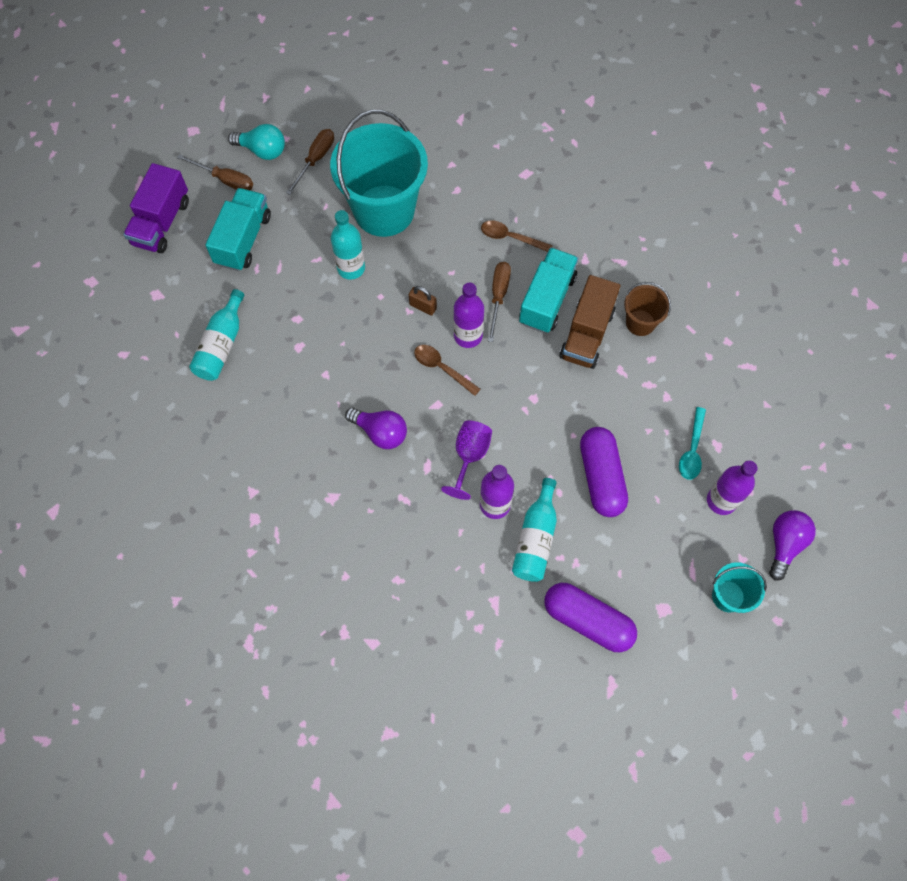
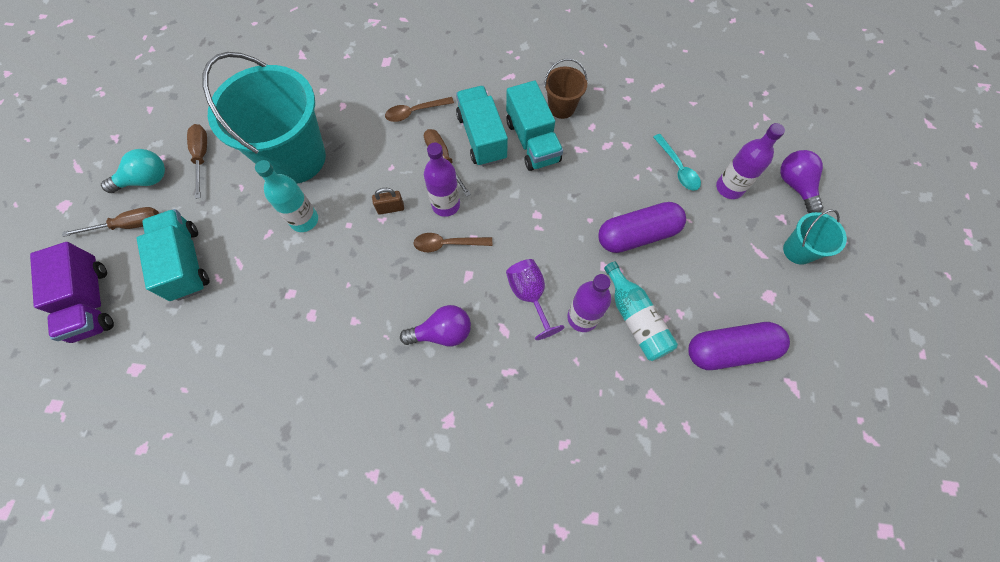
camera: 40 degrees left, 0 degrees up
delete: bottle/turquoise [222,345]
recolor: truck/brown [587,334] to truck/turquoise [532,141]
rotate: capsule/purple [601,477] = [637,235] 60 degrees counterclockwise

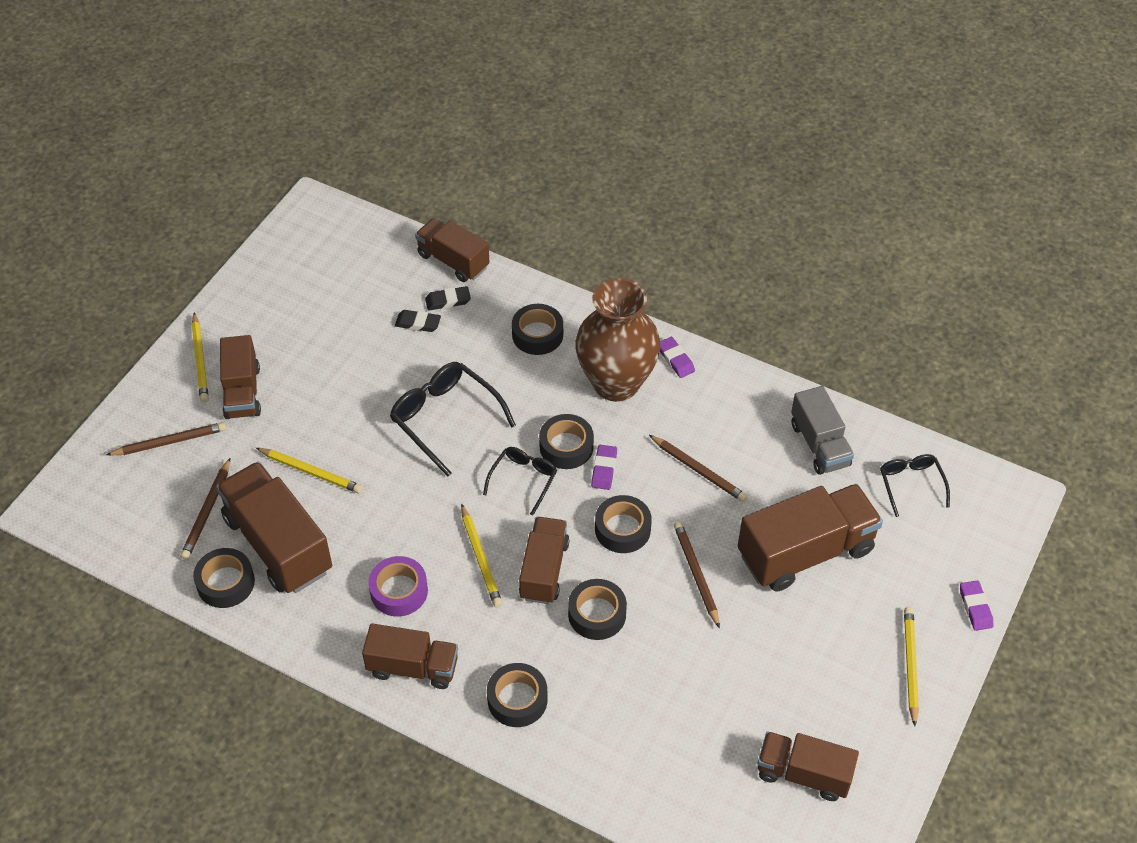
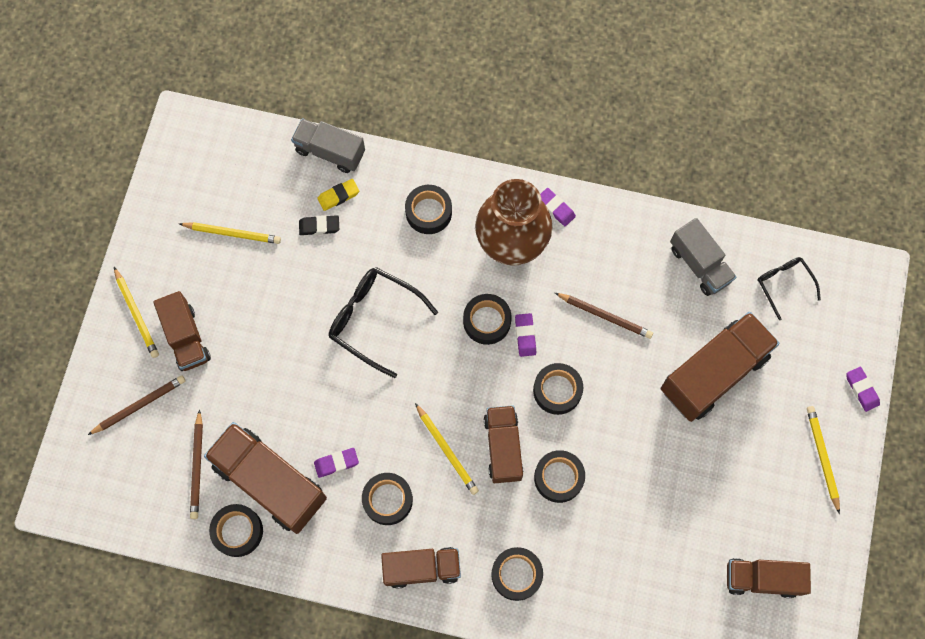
camera: 15 degrees left, 20 degrees up
delete: glasses/black [523,480]; pencil/brown [696,574]
insert: eraser/purple [336,463]
move: pencil/yellow [311,472] to [232,233]
recolor: tape/purple [399,591] to tape/black [387,500]; truck/brown [453,261] to truck/grey [330,152]; eraser/black [448,301] to eraser/yellow [338,196]

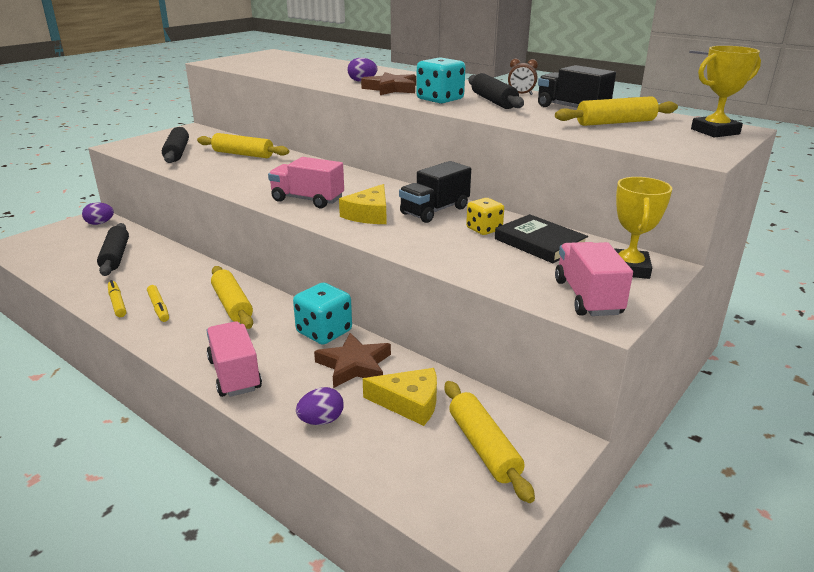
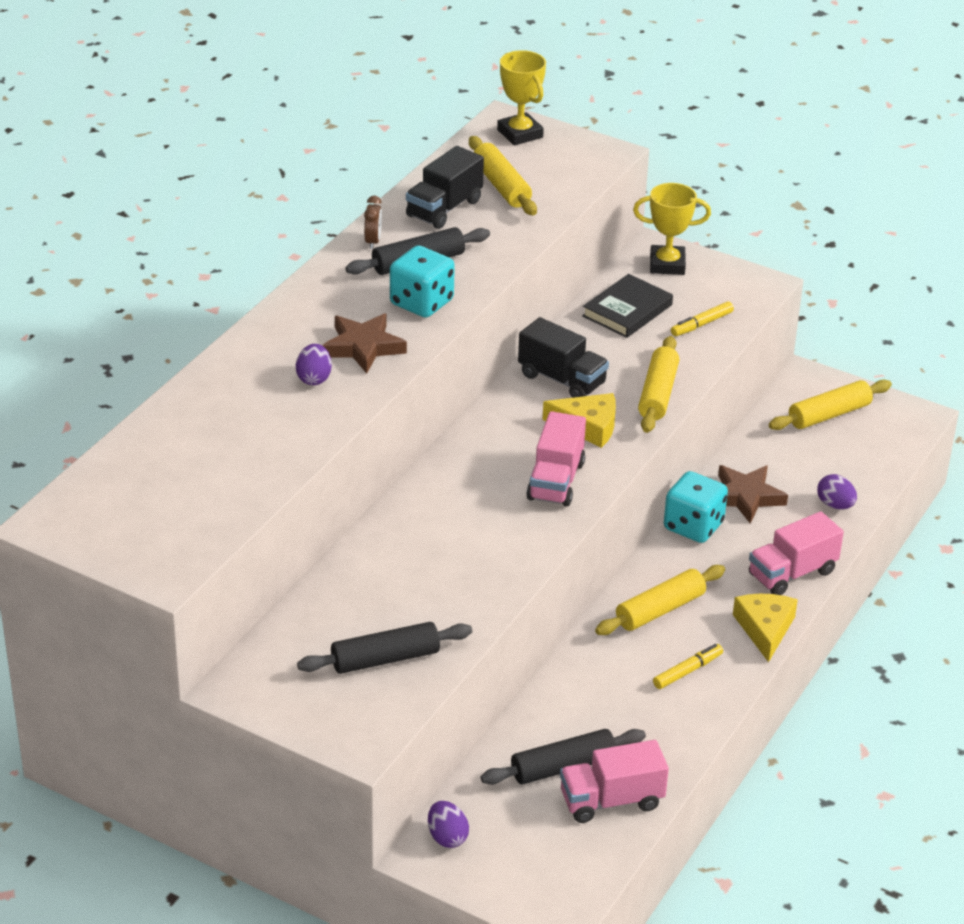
camera: 100 degrees left, 10 degrees up
delete: dice/yellow [484,229]
move: marker/yellow [117,303] to [701,324]; rolling pin/yellow [243,154] to [658,394]; cheese/yellow [409,403] to [765,629]; truck/pink [587,297] to [611,800]

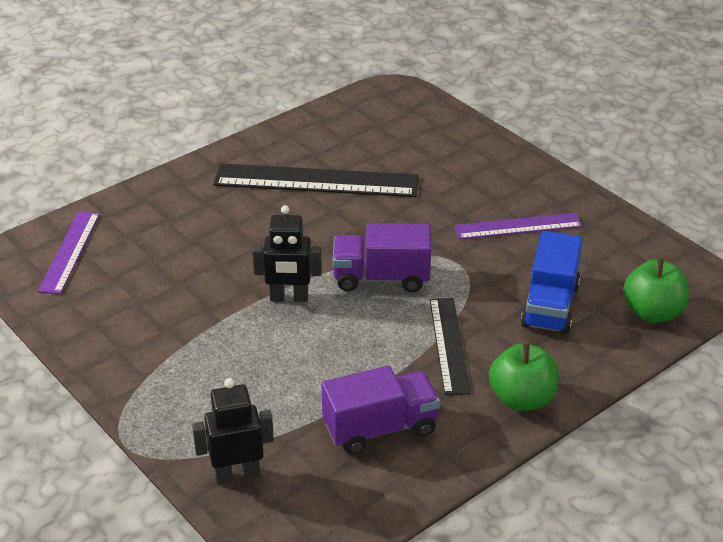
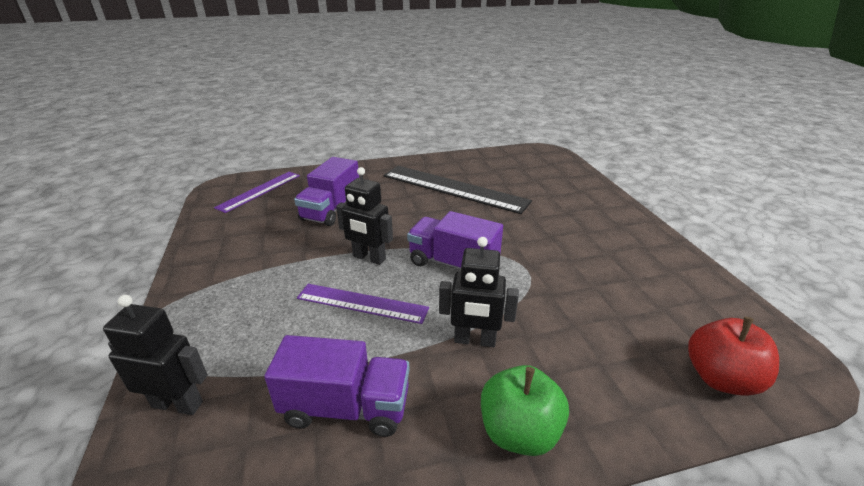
camera: 25 degrees right, 5 degrees down
delete: truck/blue [550,306]
insert: truck/purple [331,210]
move: ruler/purple [518,226] to [362,303]
replace: ruler/black [449,345] to robot/black [474,340]
recolor: apple/green [652,312] to apple/red [720,378]

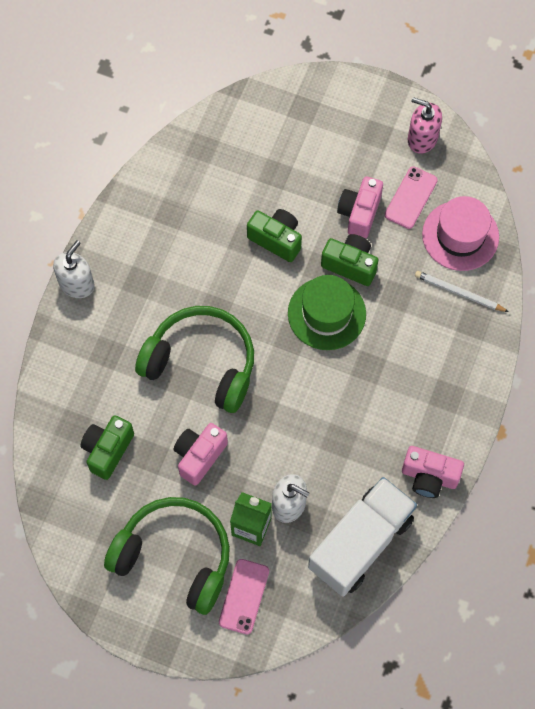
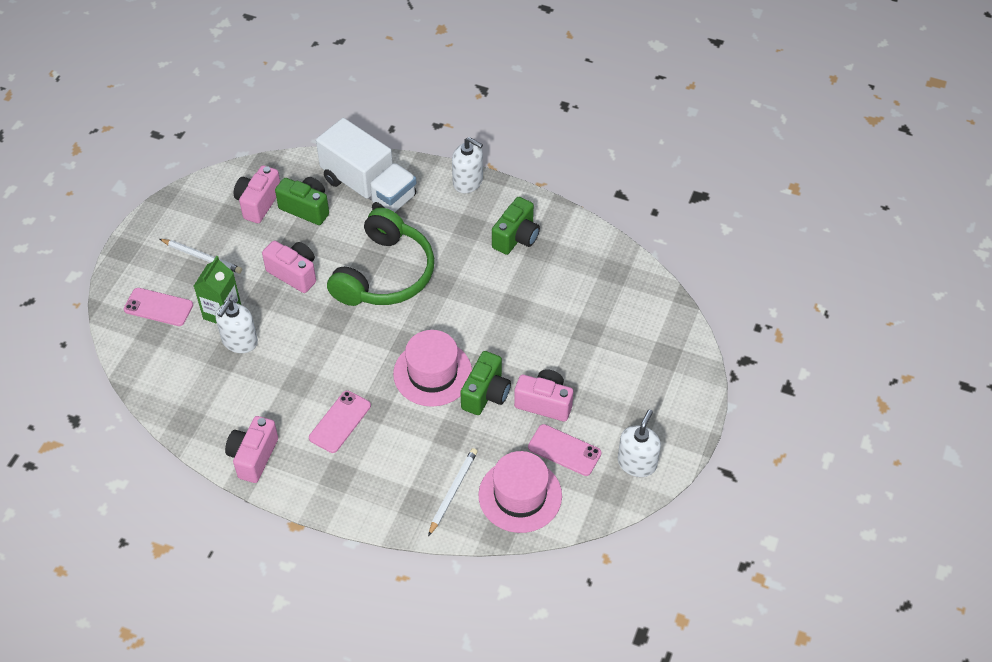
camera: 90 degrees right, 15 degrees down
insert: camera/pink [258,203]; phone/pink [340,422]
move: camera/green [276,239] to [516,237]; truck/white [360,543] to [369,188]
replace: headphones/green [174,557] to pencil/white [202,257]
recolor: hat/green [326,313] to hat/pink [432,373]; soap dispenser/pink [422,138] to soap dispenser/white [637,463]

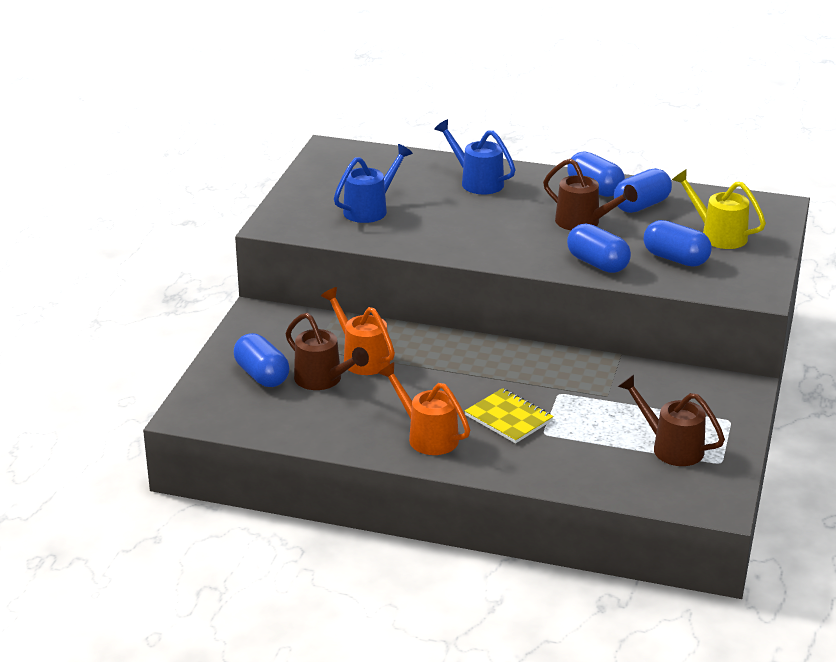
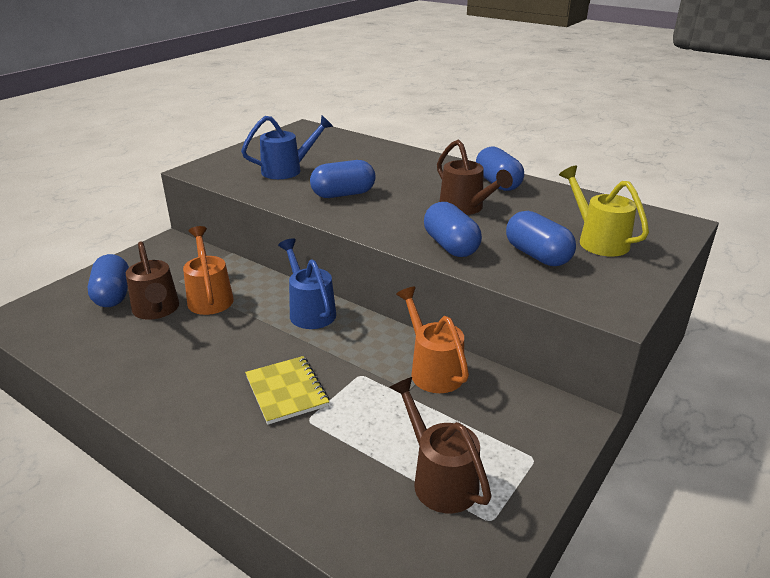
camera: 20 degrees right, 0 degrees up
move: watering can/orange [427,436] to [433,370]; watering can/blue [477,182] to [310,311]; capsule/blue [641,205] to [343,194]

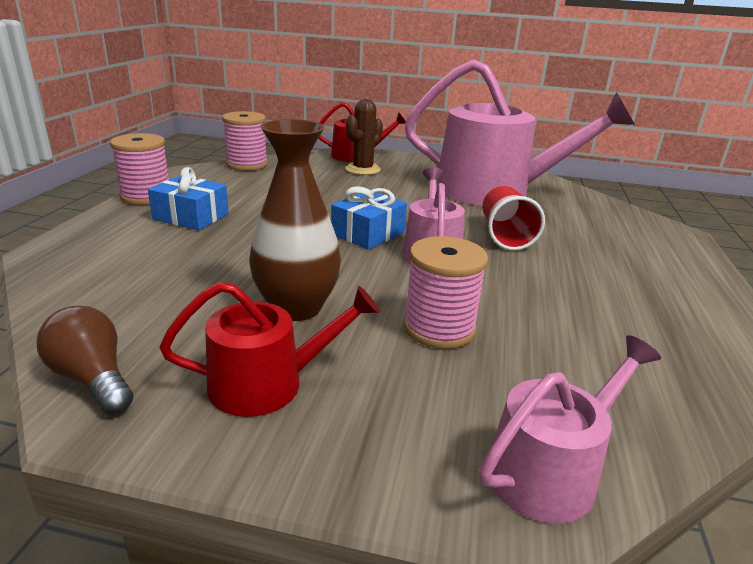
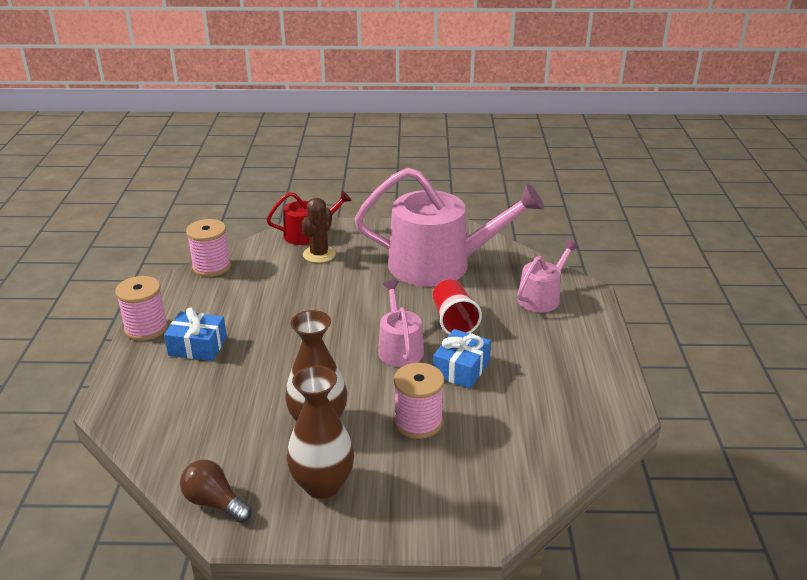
camera: 10 degrees left, 5 degrees up
move: gift/blue [368,233] to [461,369]; watering can/pink [550,470] to [542,297]
replace: watering can/red [268,383] to vase/brown [322,484]

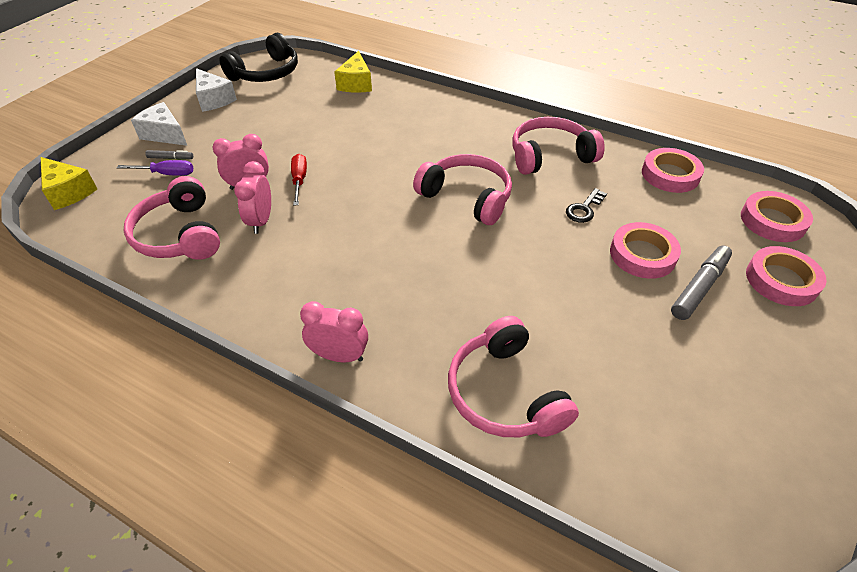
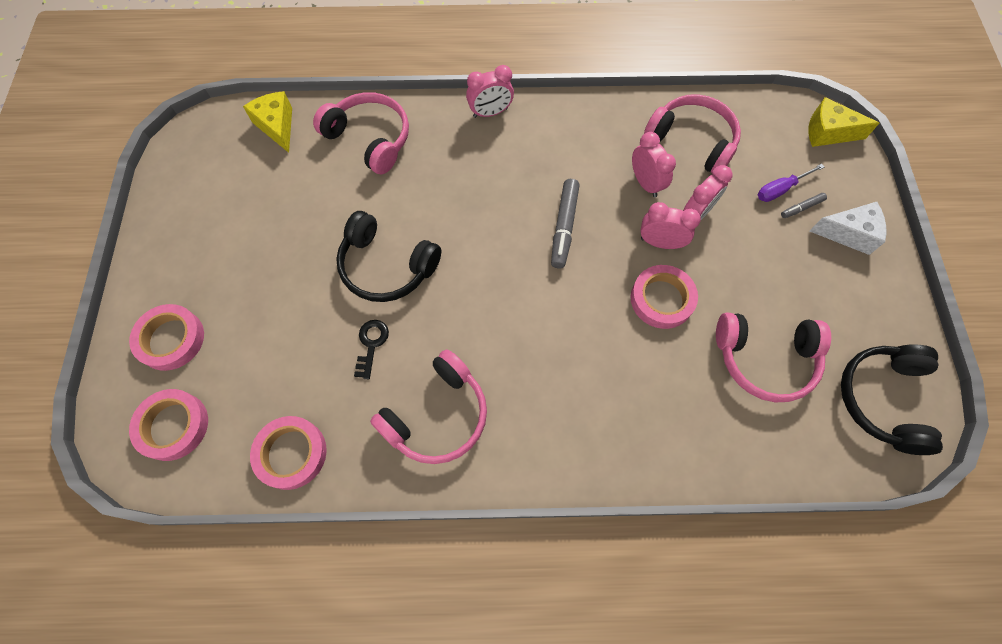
camera: 150 degrees right, 20 degrees up
delete: cheese/white [214,99]
insert: headphones/black [387,266]
move: cheese/yellow [356,84] to [277,126]; headphones/pink [467,197] to [765,359]; tape/pink [642,254] to [662,299]; marker/grey [699,287] to [564,227]
replace: screwdriver/red [299,180] to clock/pink [660,243]

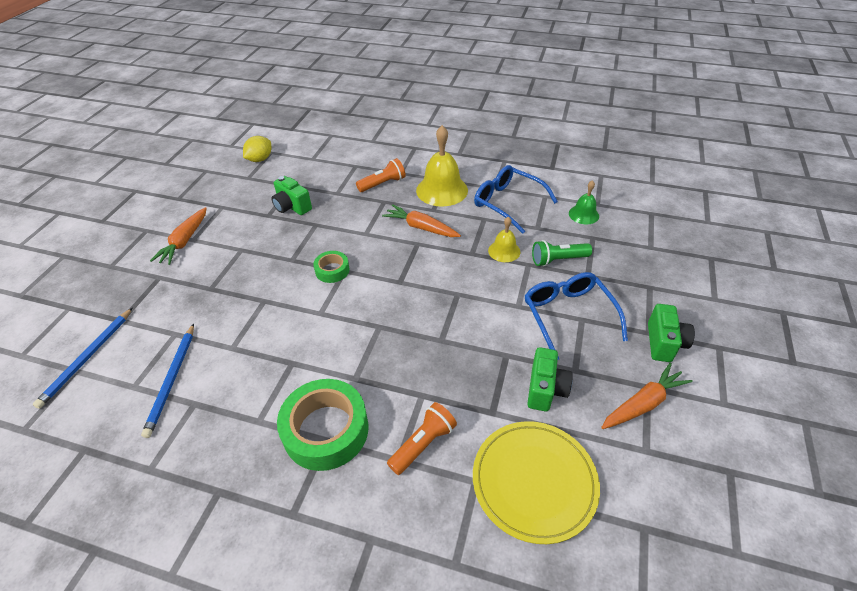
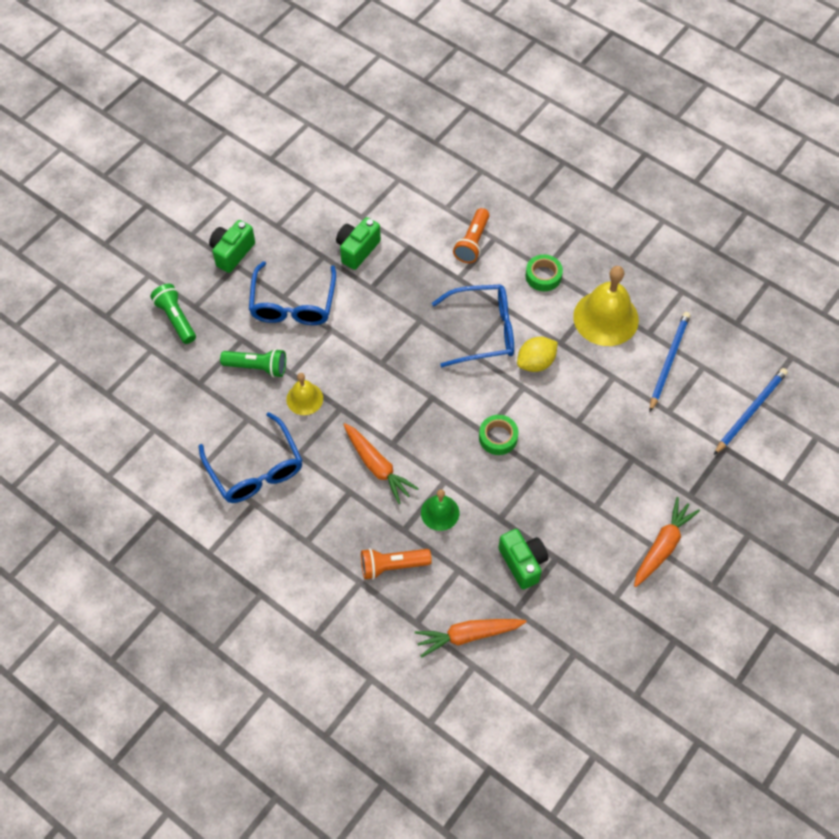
camera: 160 degrees left, 15 degrees up
delete: plate/yellow [534,481]
insert: flashlight/green [176,319]; glasses/blue [483,331]
move: lemon/yellow [260,159] to [536,362]; bell/yellow [442,190] to [606,318]; bell/green [583,214] to [440,512]; carrot/orange [643,403] to [468,635]
rotate: flashlight/orange [423,444] = [472,242] 45 degrees counterclockwise
resize: tape/green [326,430] = [543,276] x0.52

